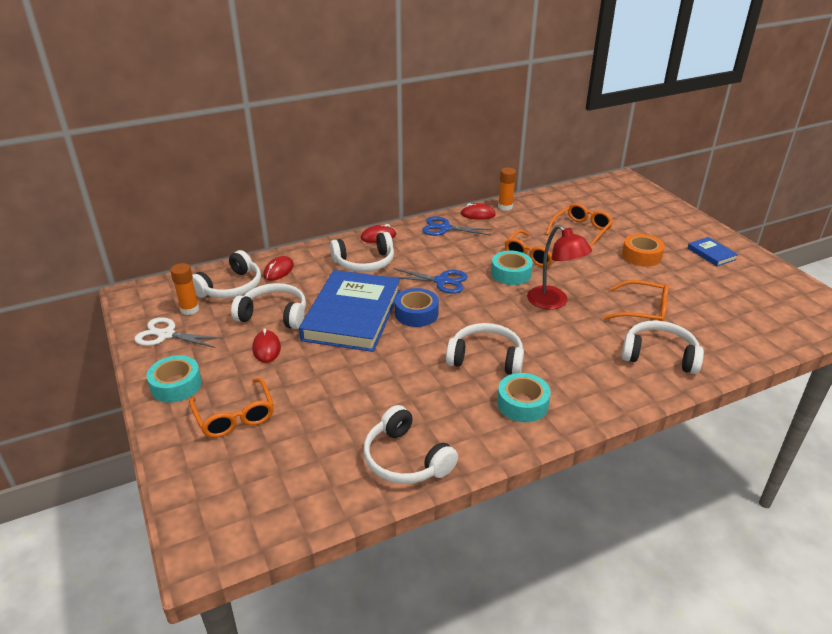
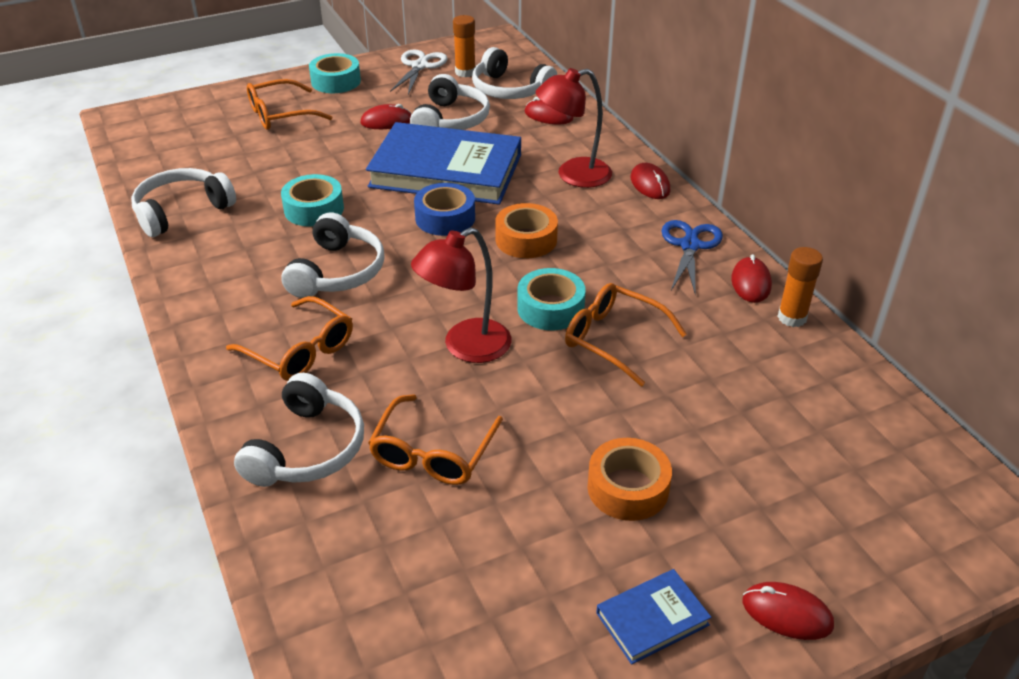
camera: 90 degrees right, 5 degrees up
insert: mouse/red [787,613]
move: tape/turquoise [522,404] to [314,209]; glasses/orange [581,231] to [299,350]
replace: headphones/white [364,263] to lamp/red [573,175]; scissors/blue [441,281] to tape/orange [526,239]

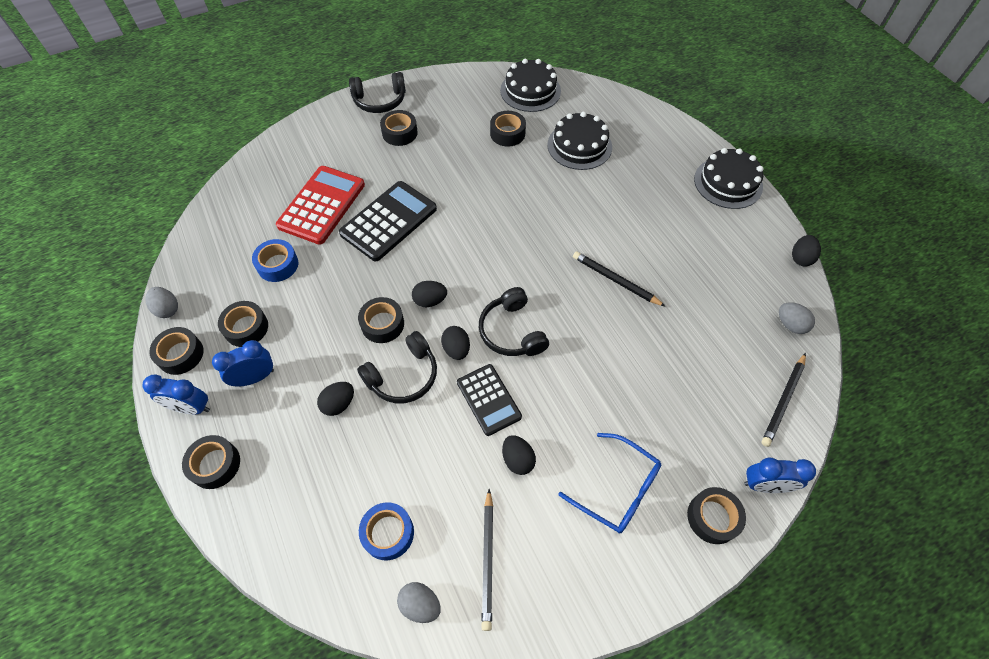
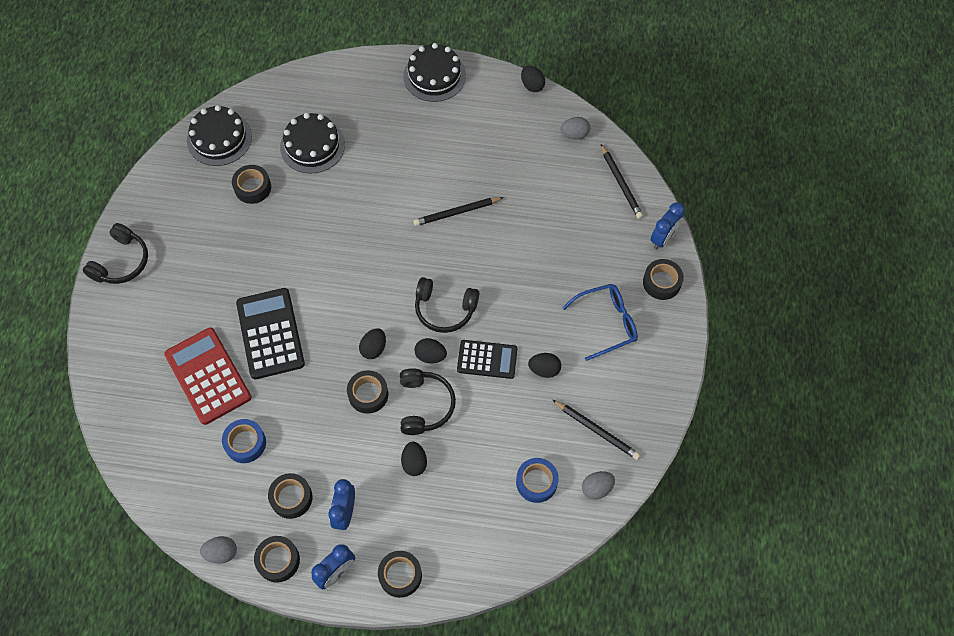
camera: 55 degrees left, 5 degrees up
delete: tape/black [400,133]

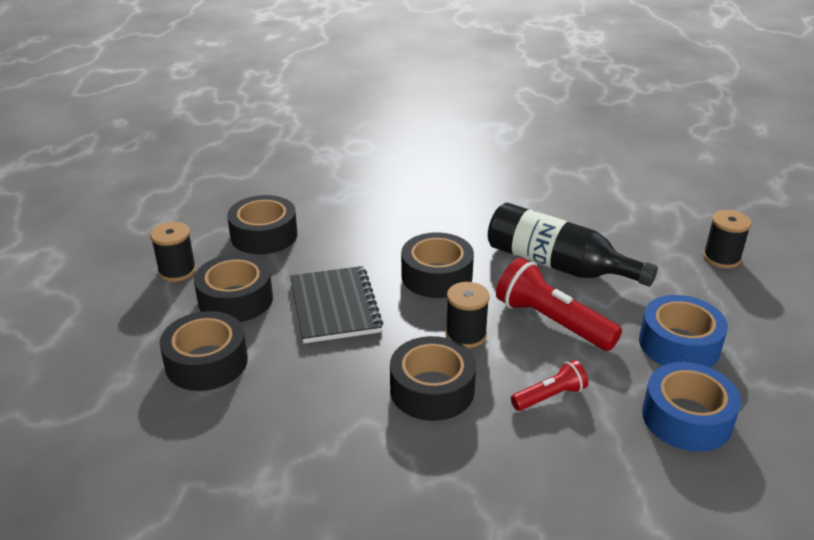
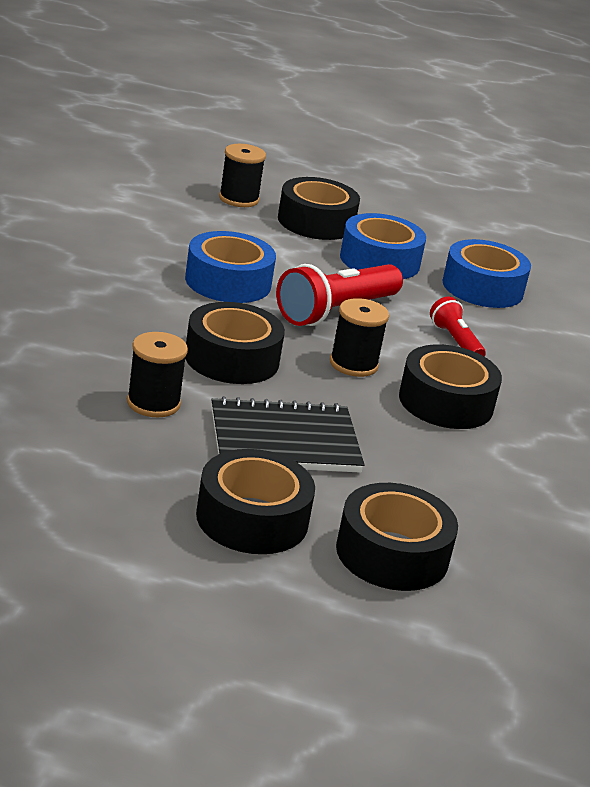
camera: 90 degrees left, 5 degrees down
move: spool/black [177,271] to [153,403]; tape/black [264,235] to [316,222]
replace: bottle/black [557,265] to tape/blue [228,282]

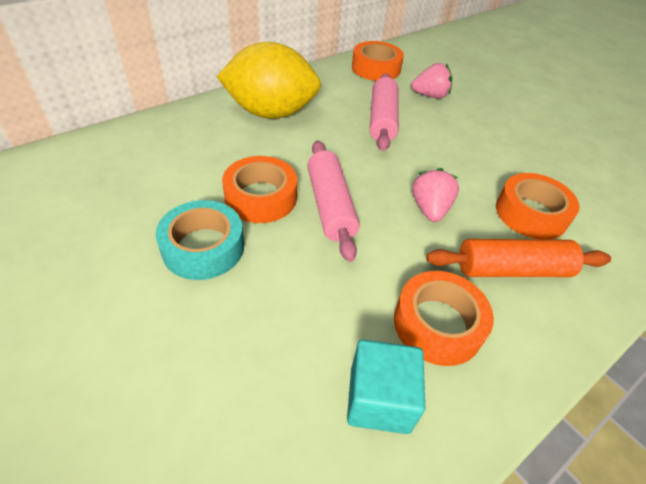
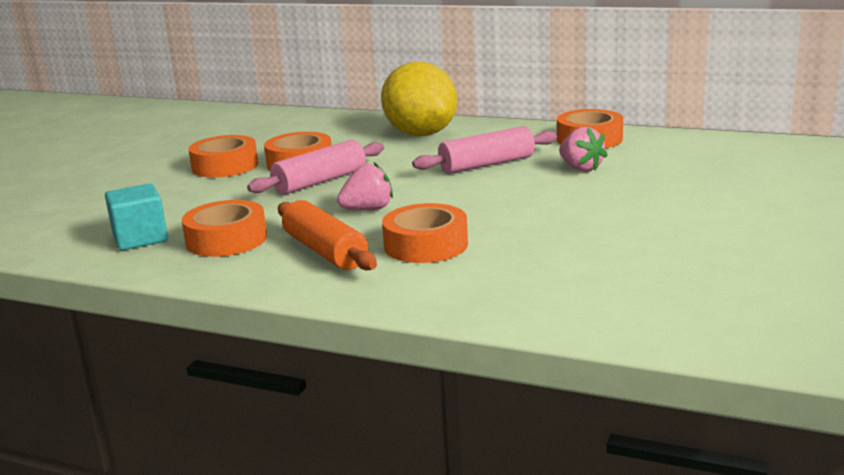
camera: 65 degrees right, 25 degrees down
recolor: tape/turquoise [203,247] to tape/orange [225,166]

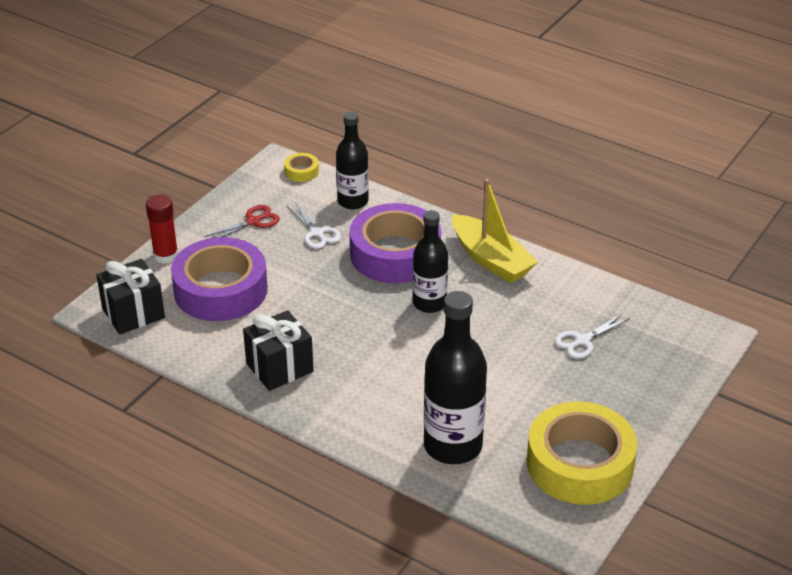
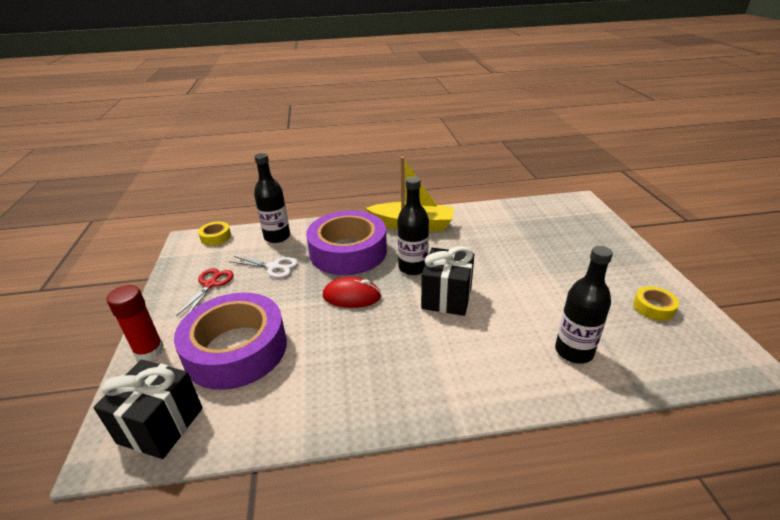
camera: 40 degrees left, 5 degrees down
delete: scissors/white [582,341]
insert: mouse/red [352,296]
move: gift/black [279,367] to [447,297]
resize: bottle/black [453,446] = [574,351] x0.64; tape/yellow [579,464] = [653,307] x0.41

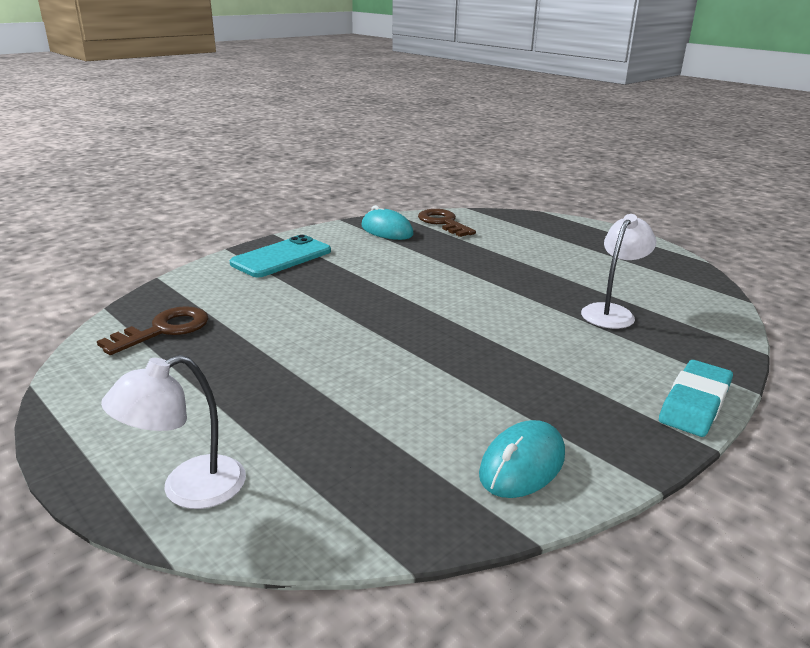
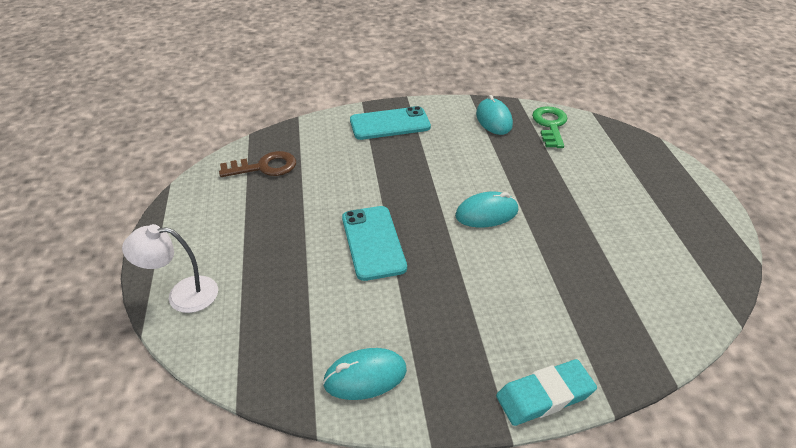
camera: 35 degrees right, 15 degrees up
delete: lamp/white [612,312]
insert: phone/turquoise [373,242]; mouse/turquoise [486,213]
recolor: key/brown [443,223] to key/green [550,125]

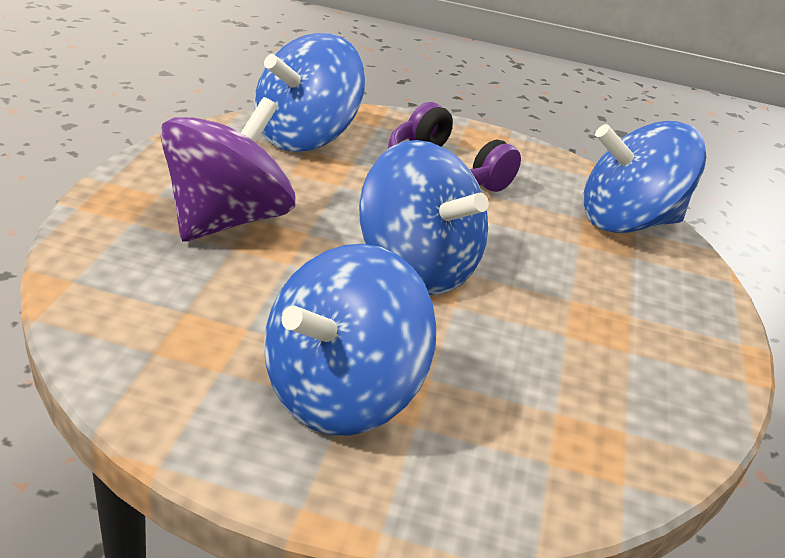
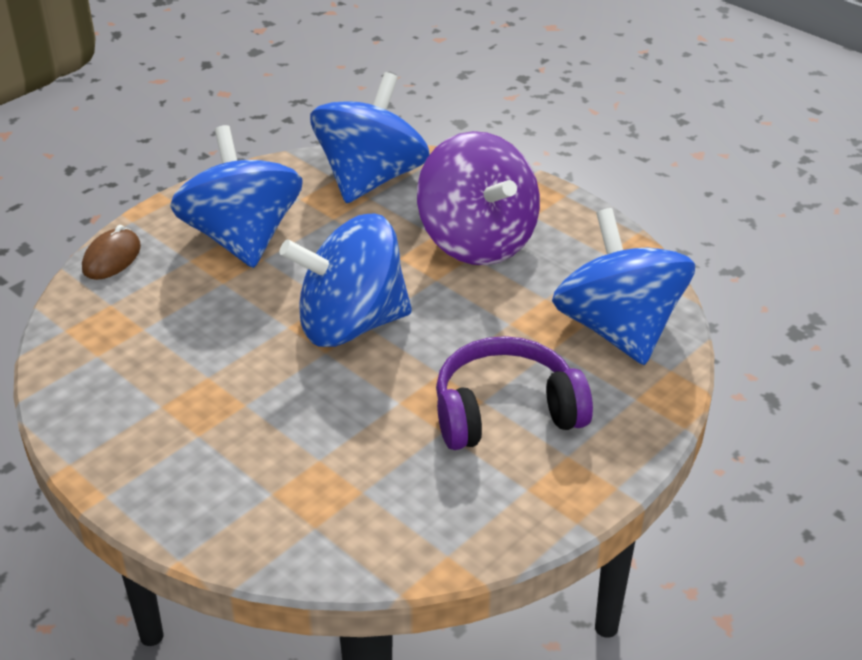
camera: 125 degrees right, 5 degrees up
insert: mouse/brown [111,258]
move: spinning top/blue [627,221] to [370,179]

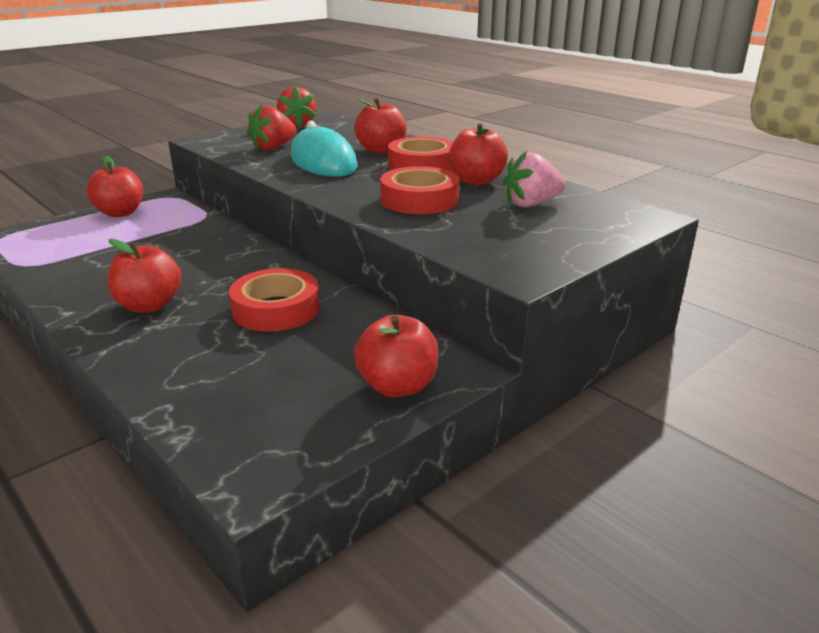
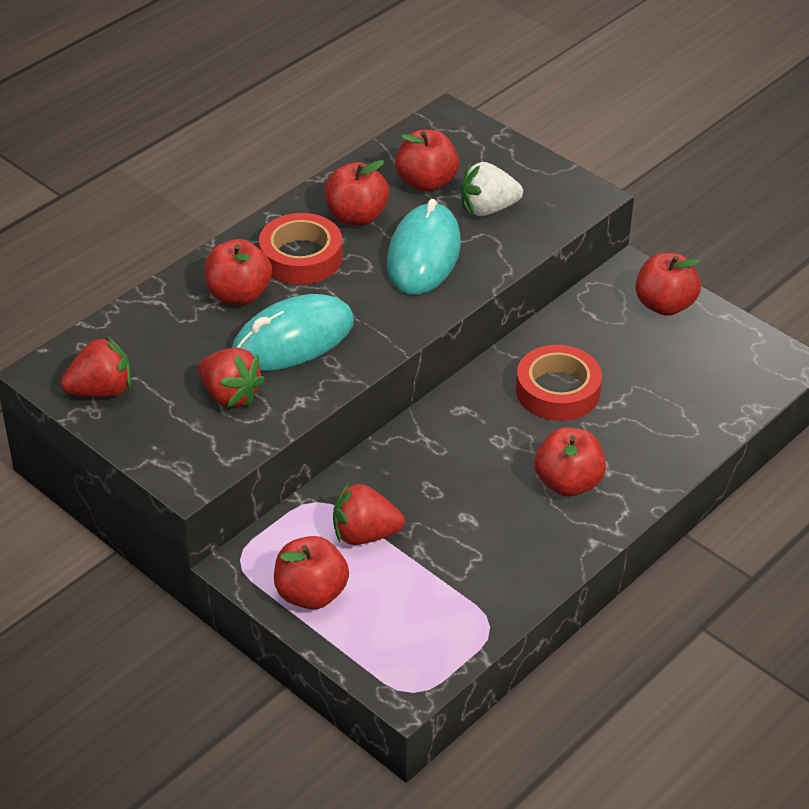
camera: 95 degrees left, 15 degrees up
insert: strawberry/red [365,534]; strawberry/white [488,209]
replace: tape/red [419,200] to mouse/turquoise [423,254]; strawberry/pink [531,204] to apple/red [426,182]

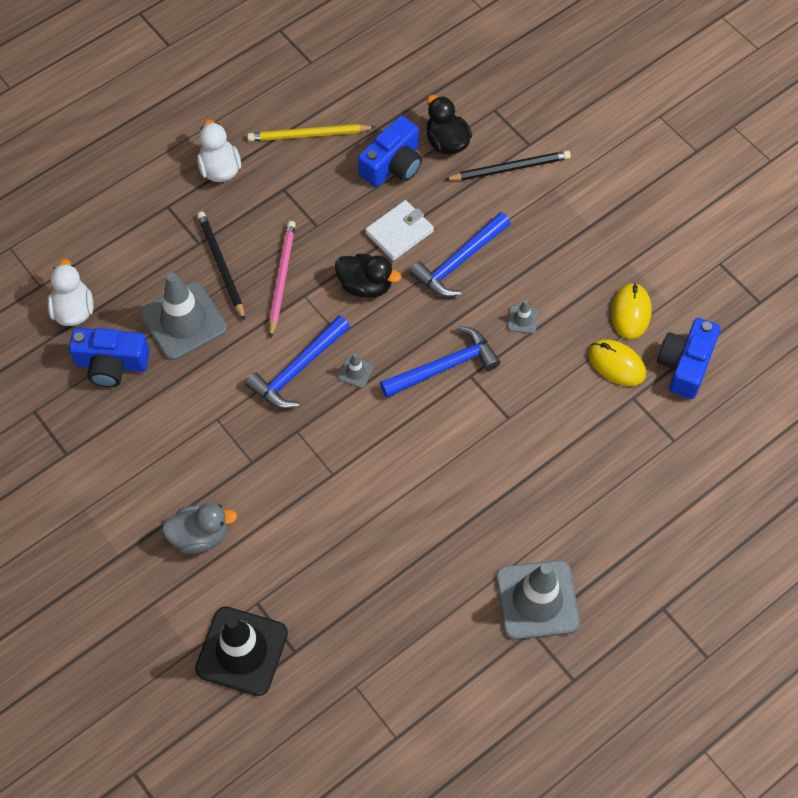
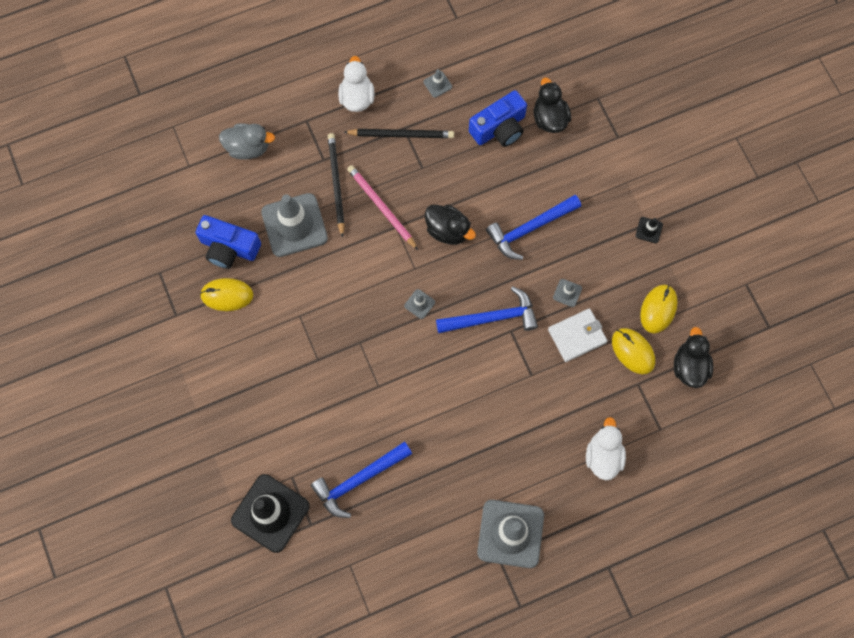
camera: 15 degrees right, 10 degrees up
insert: mouse/yellow [227,295]; traffic cone/black [649,230]
move: duck/white [74,310] to [603,456]; duck/grey [200,535] to [248,148]; hammer/blue [297,369] to [358,480]; wallet/white [399,232] to [577,336]; pencil/black [509,168] to [401,134]
replace: pencil/yellow [309,135] to traffic cone/grey [437,84]; camera/blue [685,365] to duck/black [689,366]
rotate: pencil/pink [281,279] = [381,207] 60 degrees counterclockwise

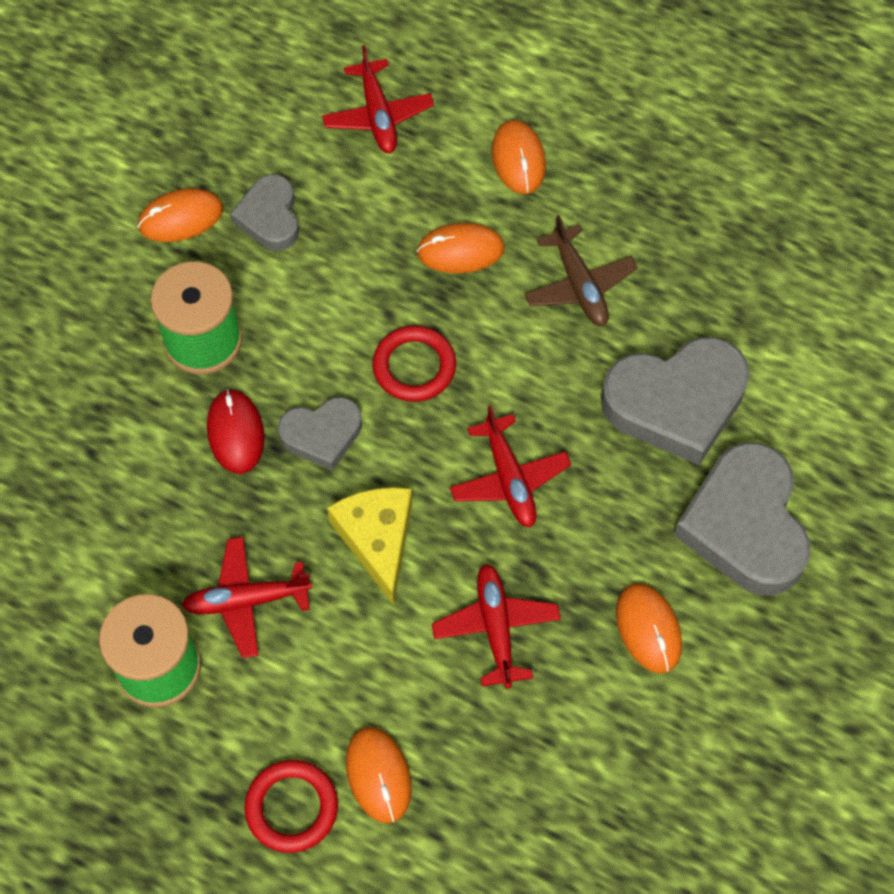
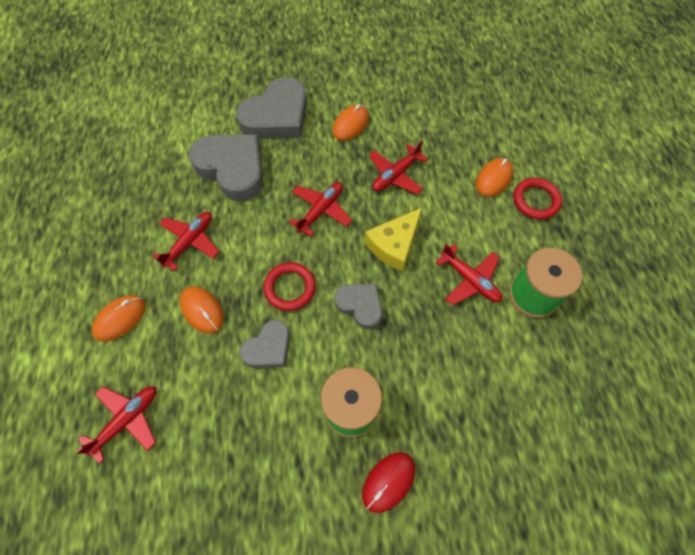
camera: 125 degrees left, 0 degrees up
delete: mouse/orange [181,218]
move: mouse/red [235,433] to [388,481]; heart/grey [270,217] to [268,348]
recolor: plane/brown [579,285] to plane/red [190,242]

